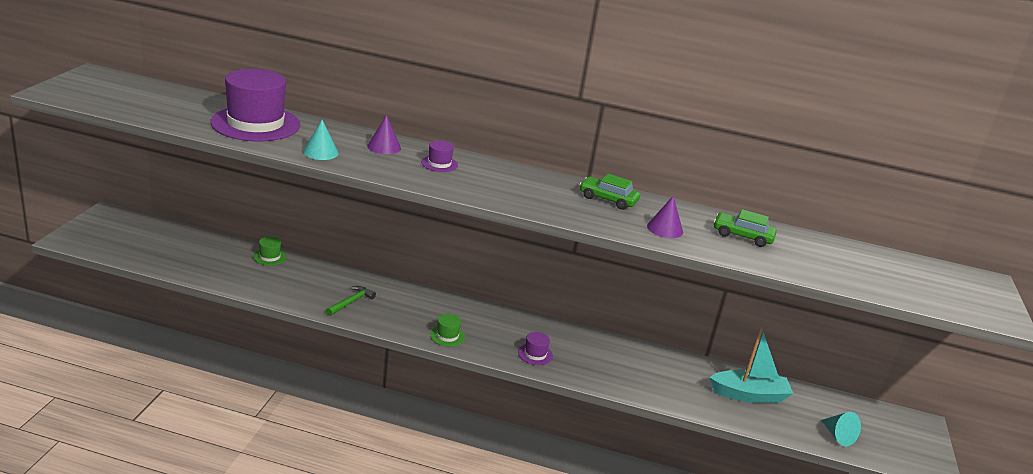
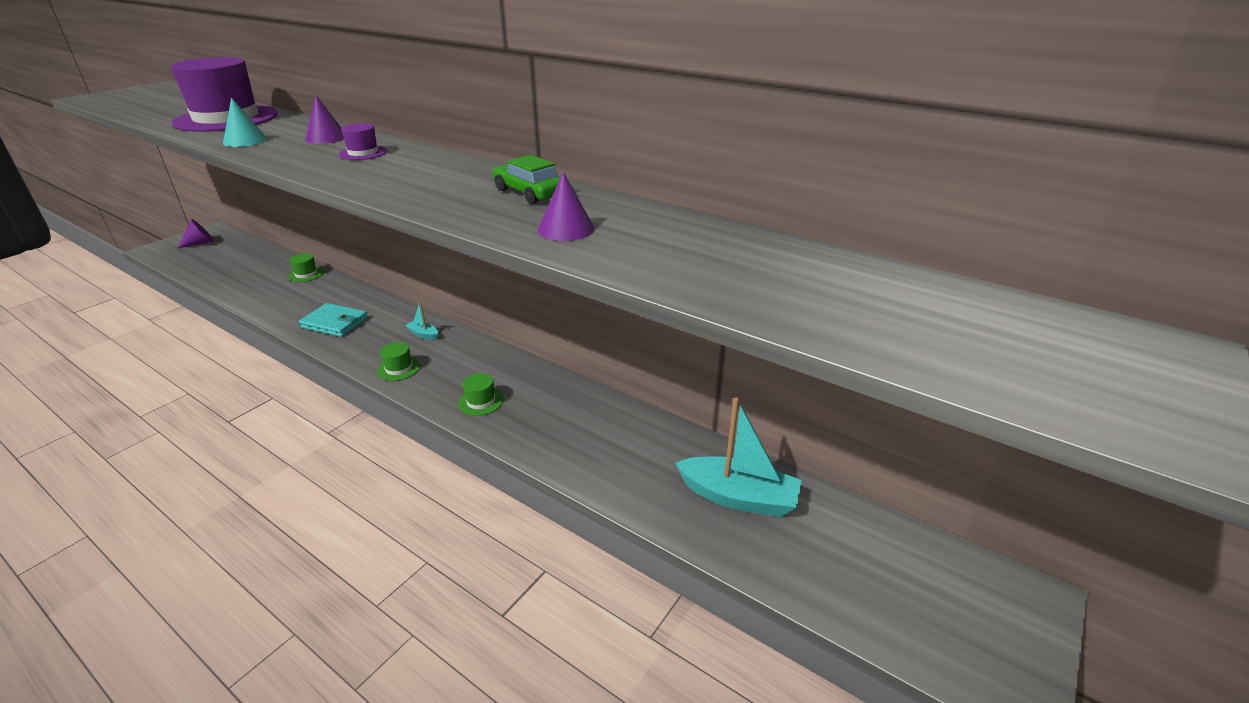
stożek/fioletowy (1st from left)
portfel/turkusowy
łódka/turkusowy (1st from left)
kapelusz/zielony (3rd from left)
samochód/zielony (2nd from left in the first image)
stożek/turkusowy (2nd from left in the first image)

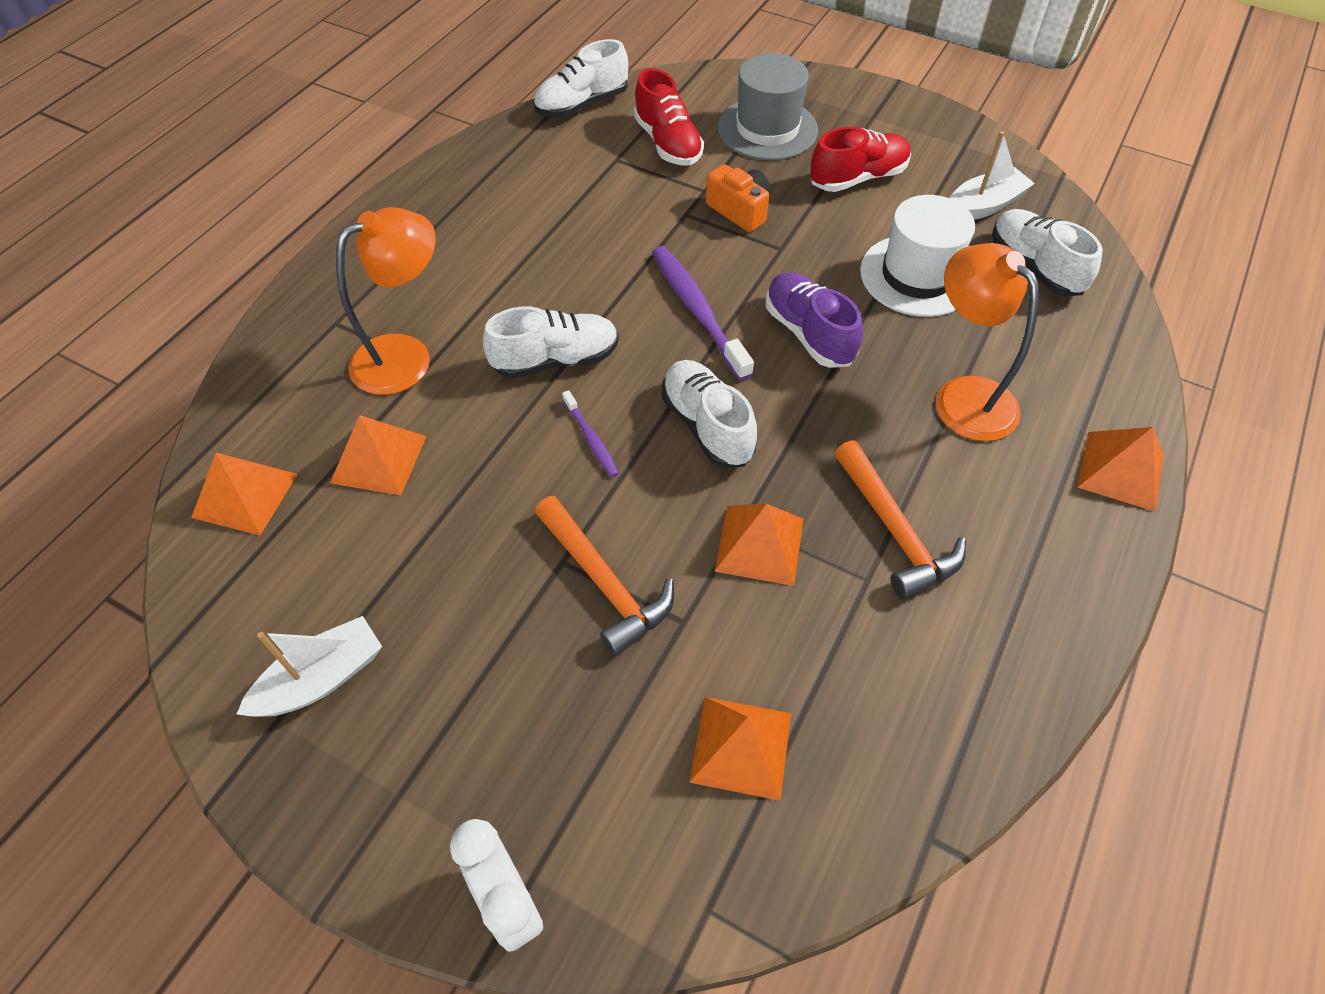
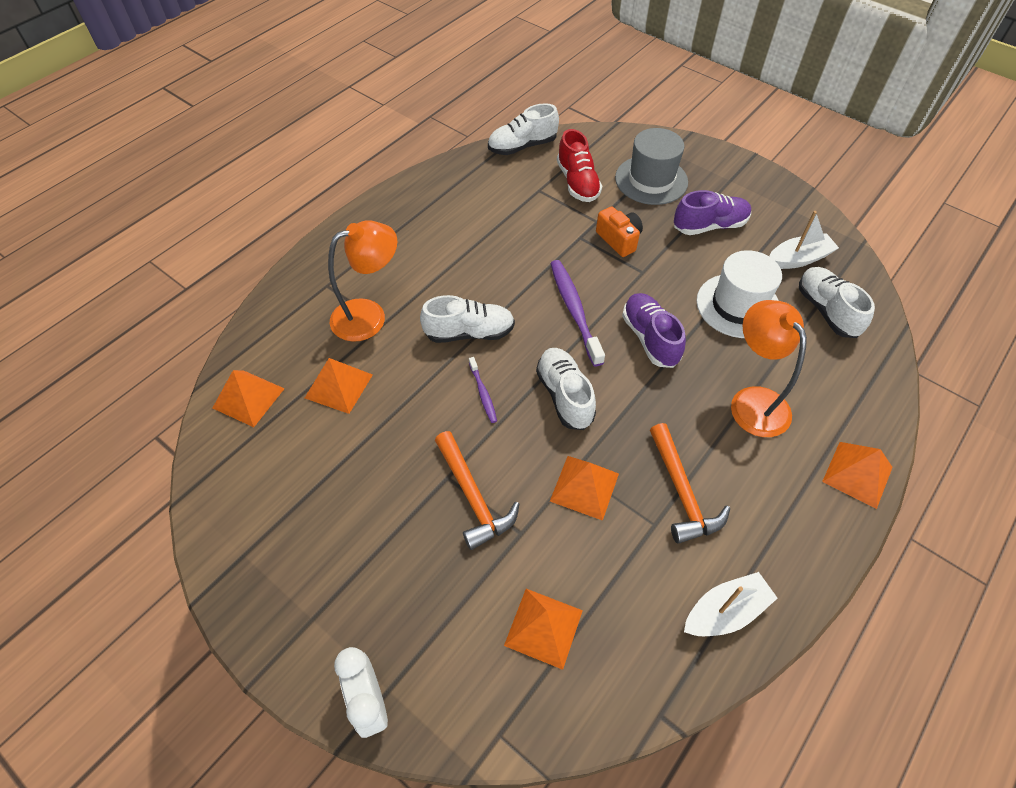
but/fioletowy (2nd from left)
łódka/biały (1st from left)

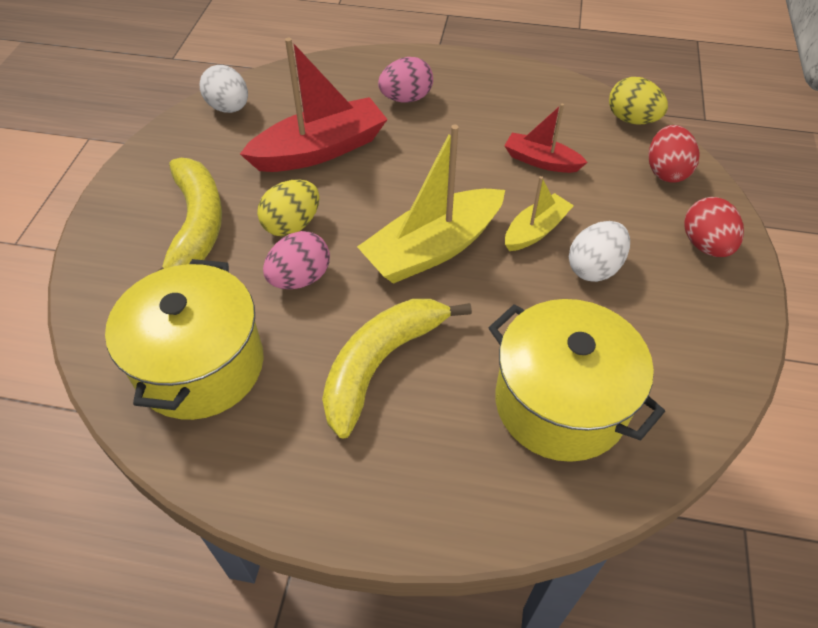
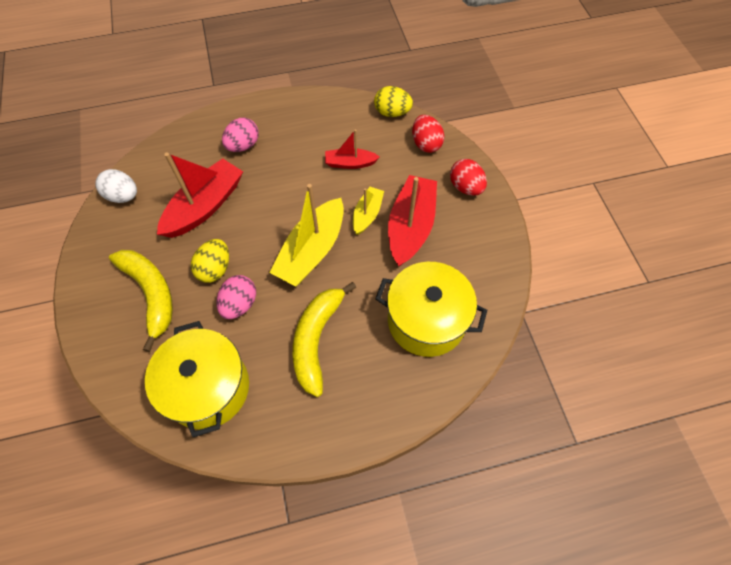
łódka/czerwony (3rd from left)

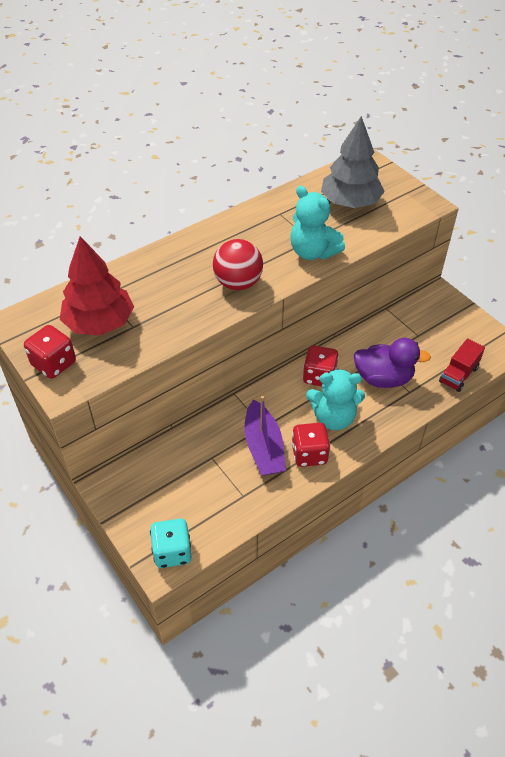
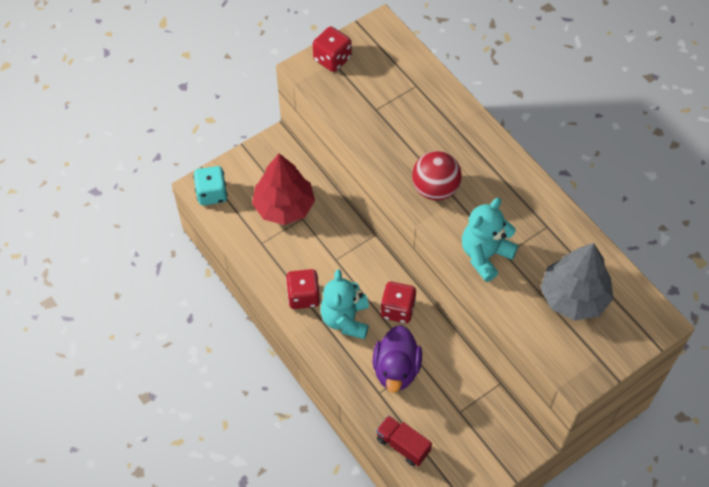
drzewko/czerwony
łódka/fioletowy

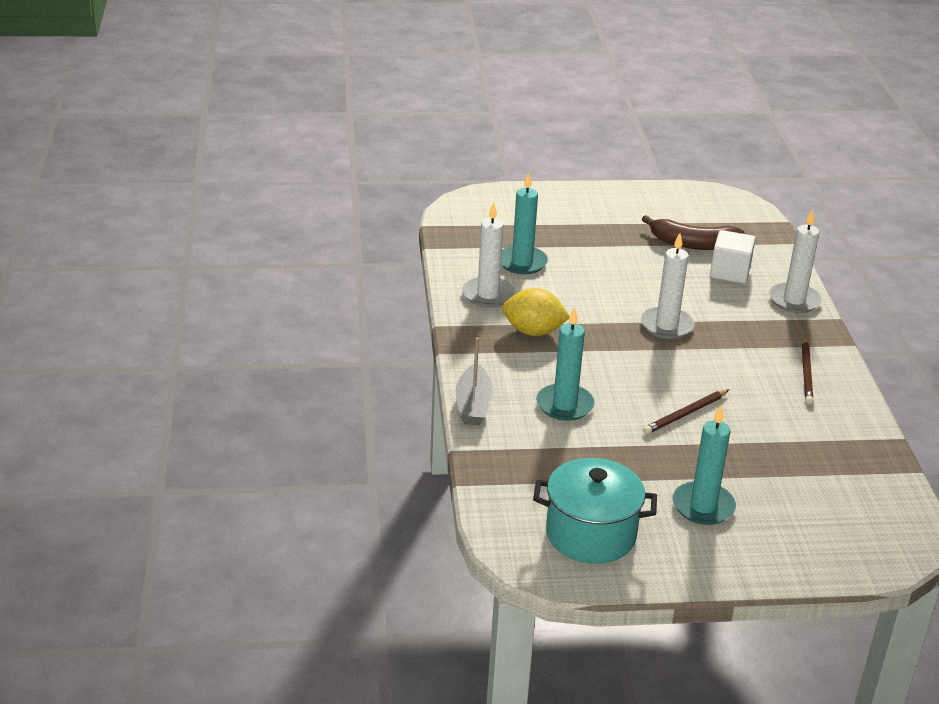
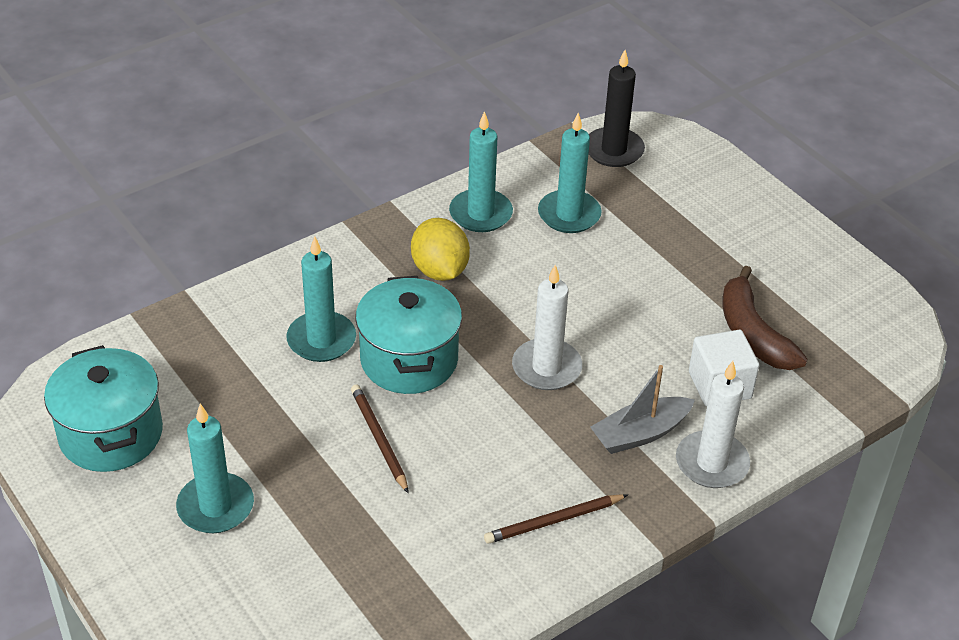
ołówek/brązowy (1st from left)
garnek/turkusowy (2nd from left)
świeca/turkusowy (3rd from left)
świeca/czarny
łódka/szary

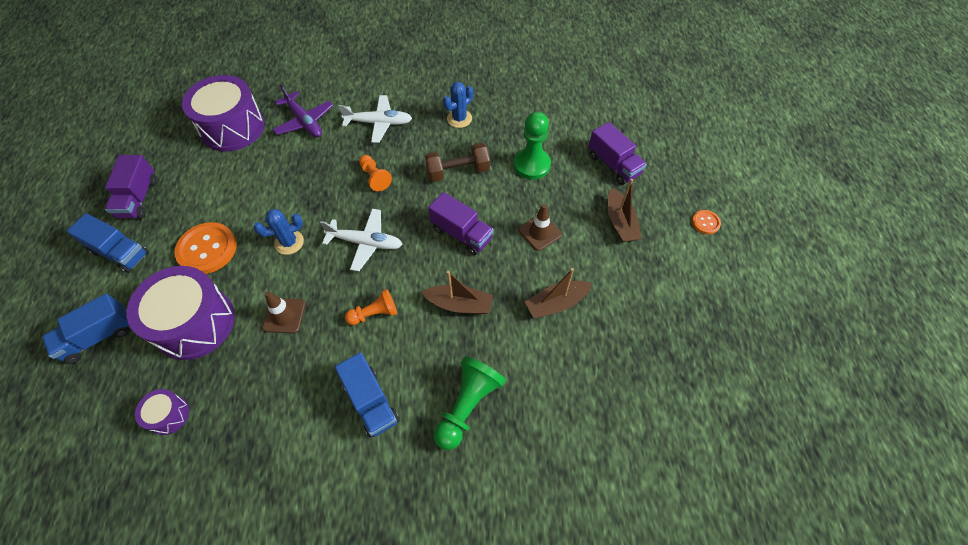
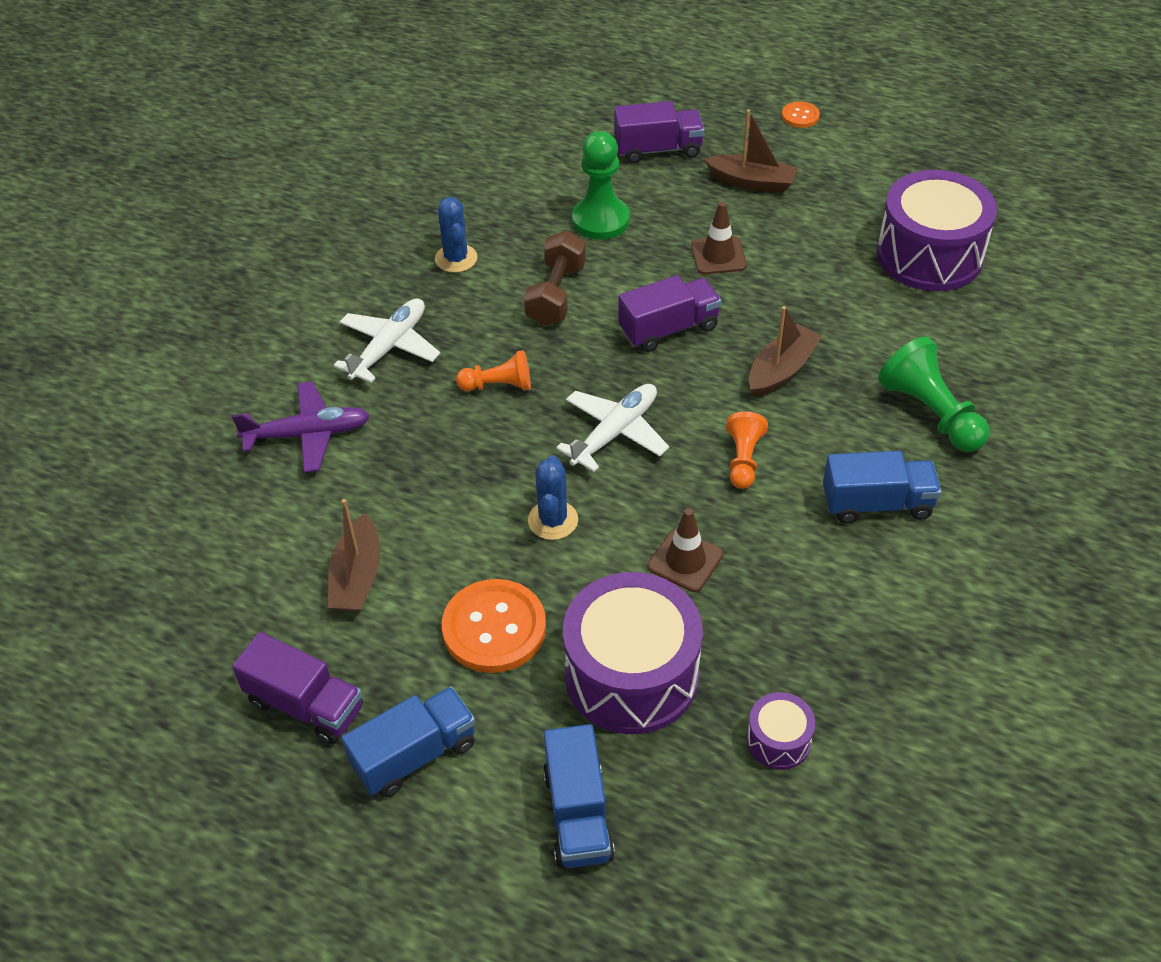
łódka/brązowy (1st from left)
bęben/fioletowy (3rd from left)

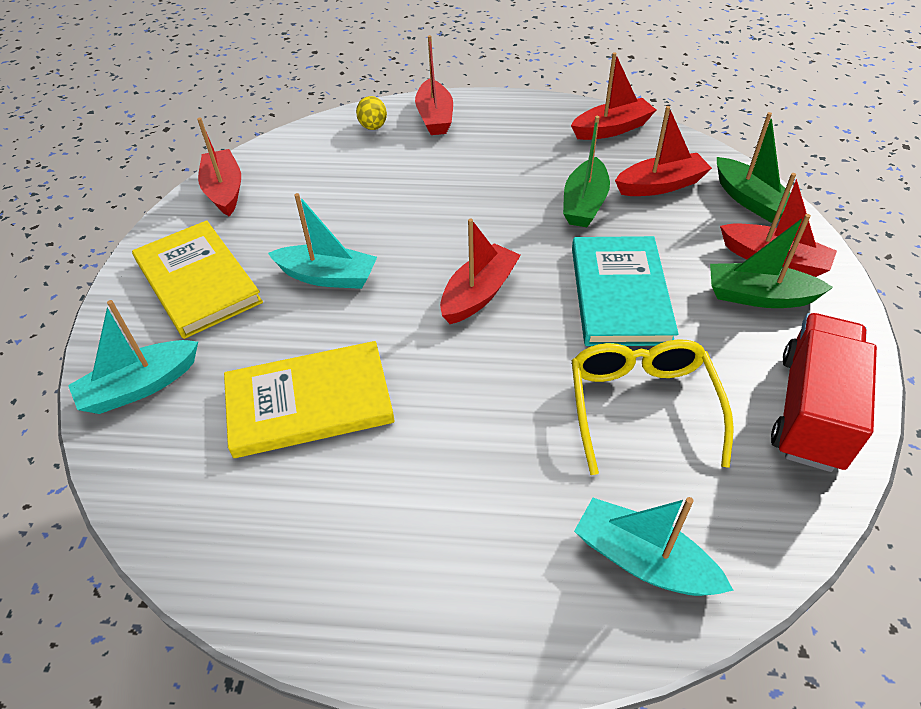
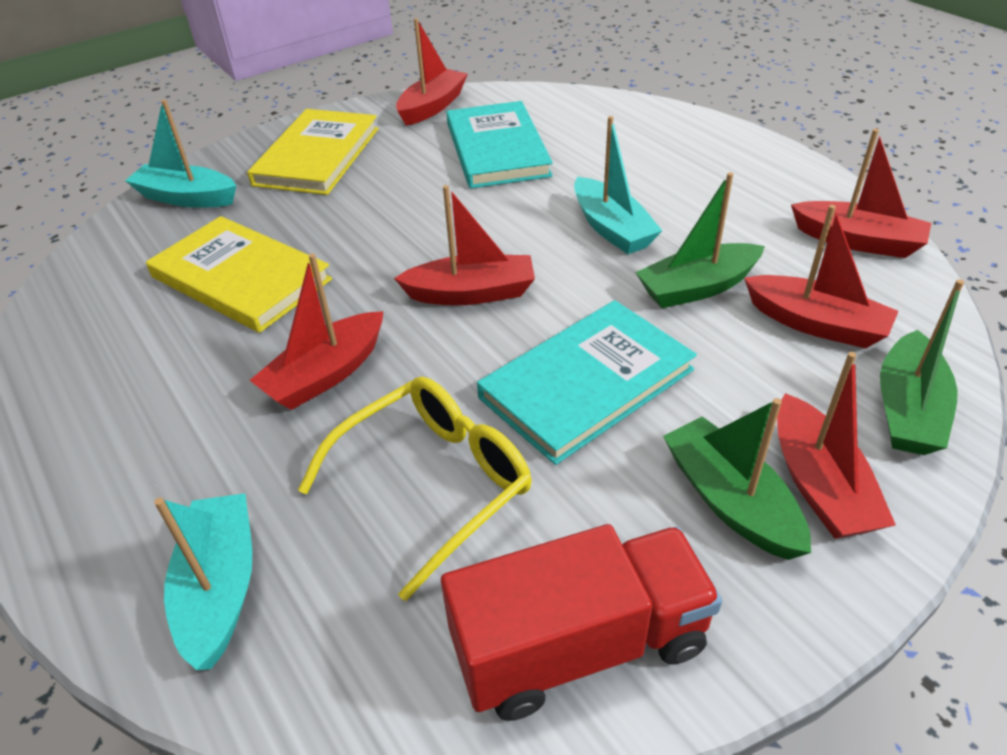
łódka/czerwony (1st from left)
książka/turkusowy (1st from left)
łódka/turkusowy (3rd from left)
jajko/żółty

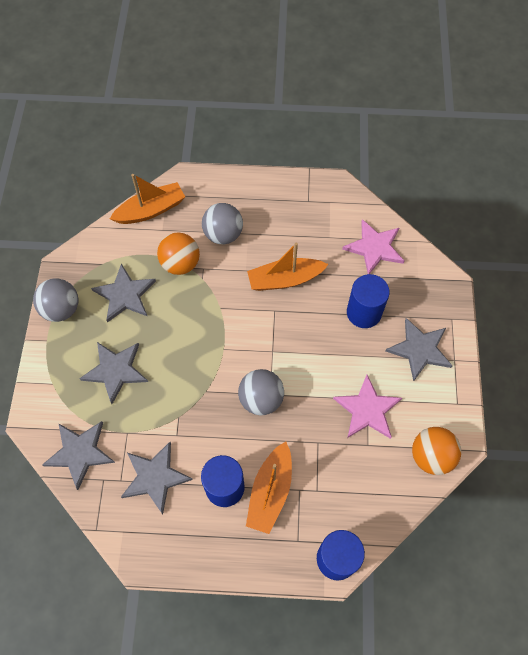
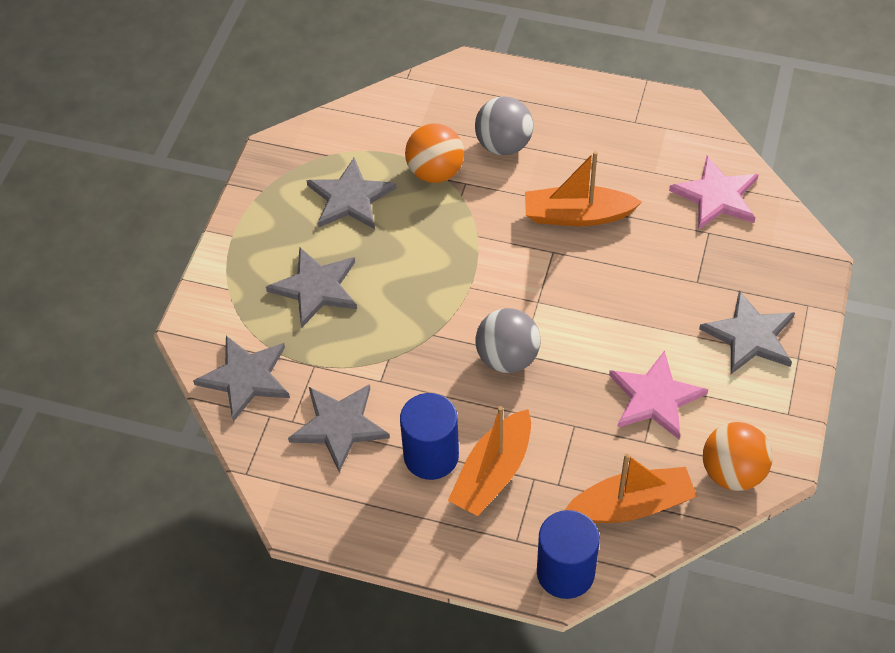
łódka/pomarańczowy (3rd from left)
piłka/szary (1st from left in the first image)
walec/niebieski (3rd from left in the first image)

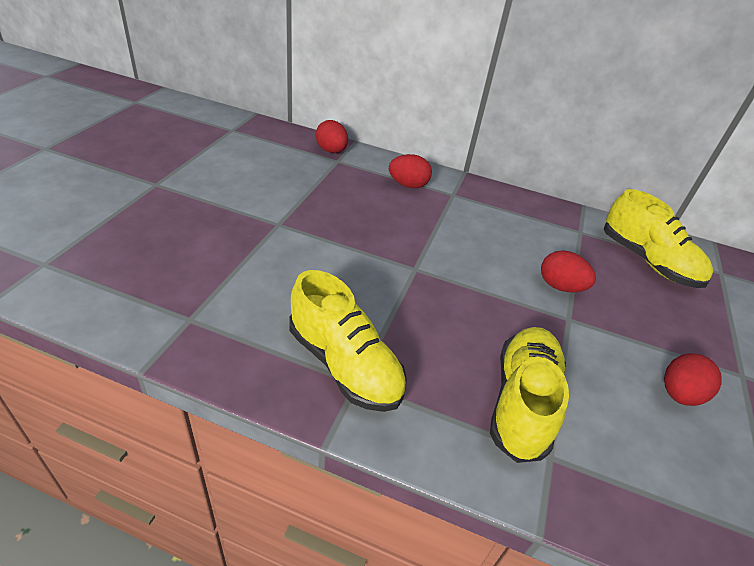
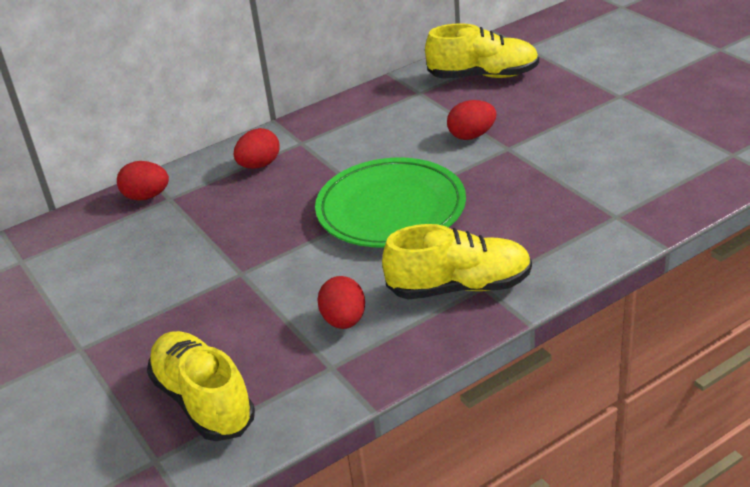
but/żółty (1st from left)
talerz/zielony
jajko/czerwony (3rd from left)

